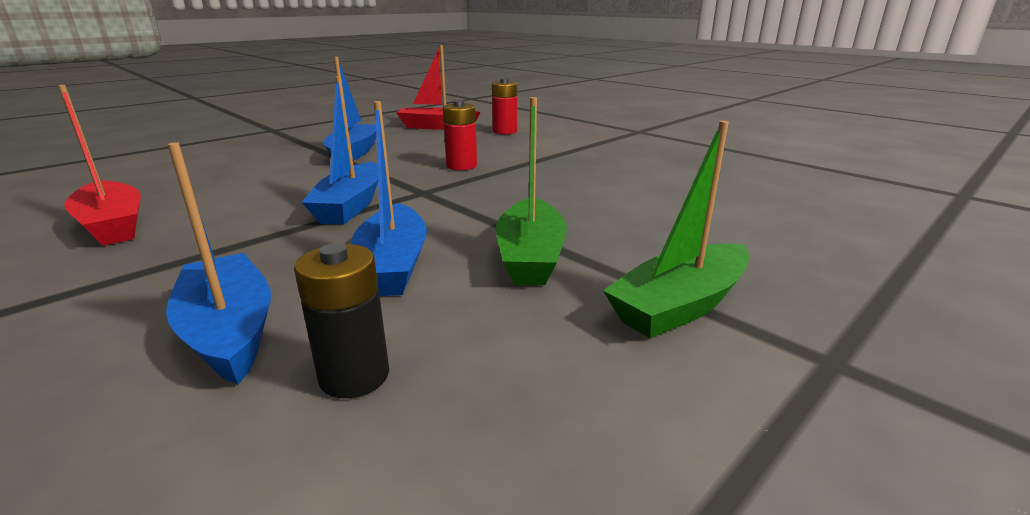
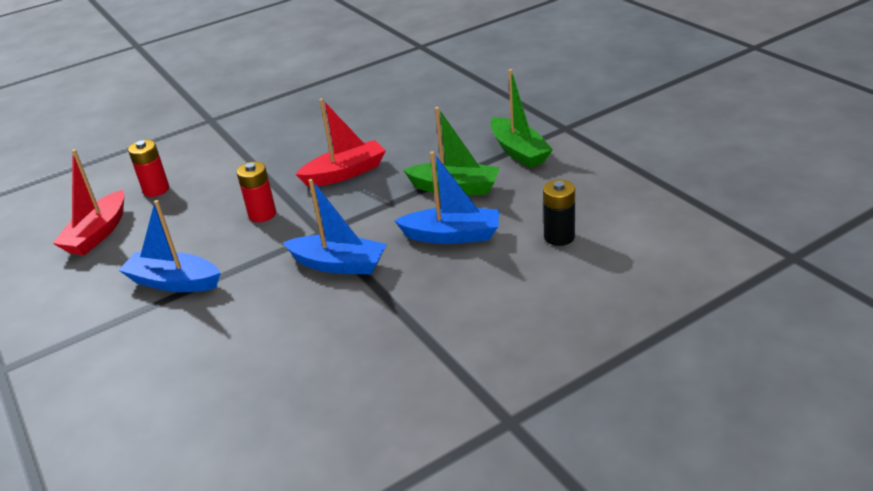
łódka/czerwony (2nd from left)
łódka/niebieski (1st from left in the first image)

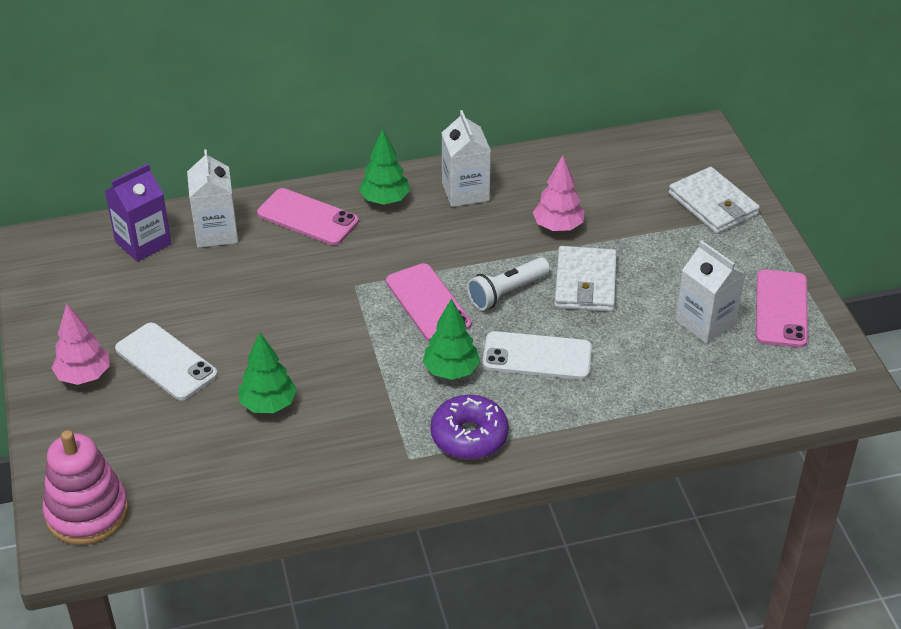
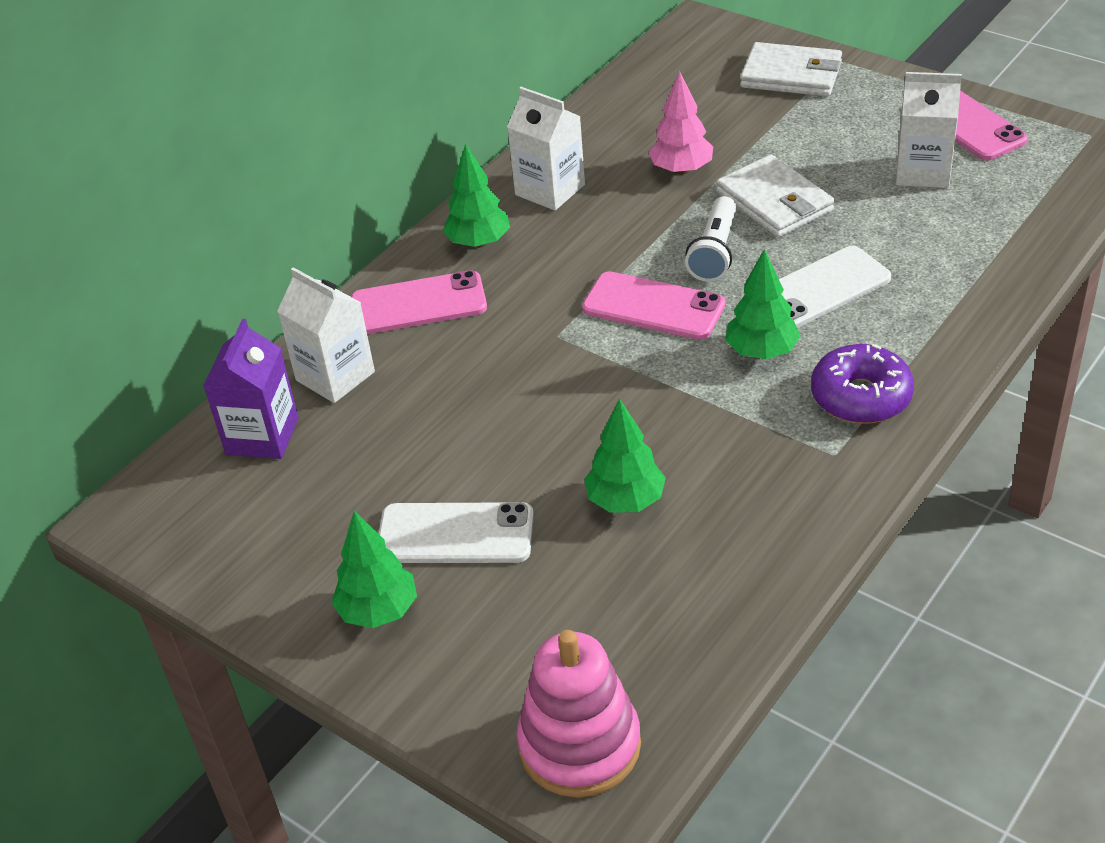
drzewko/zielony (1st from left)

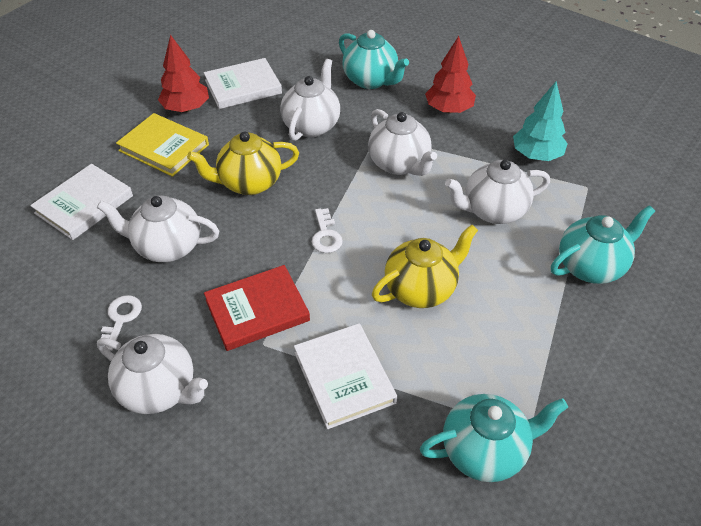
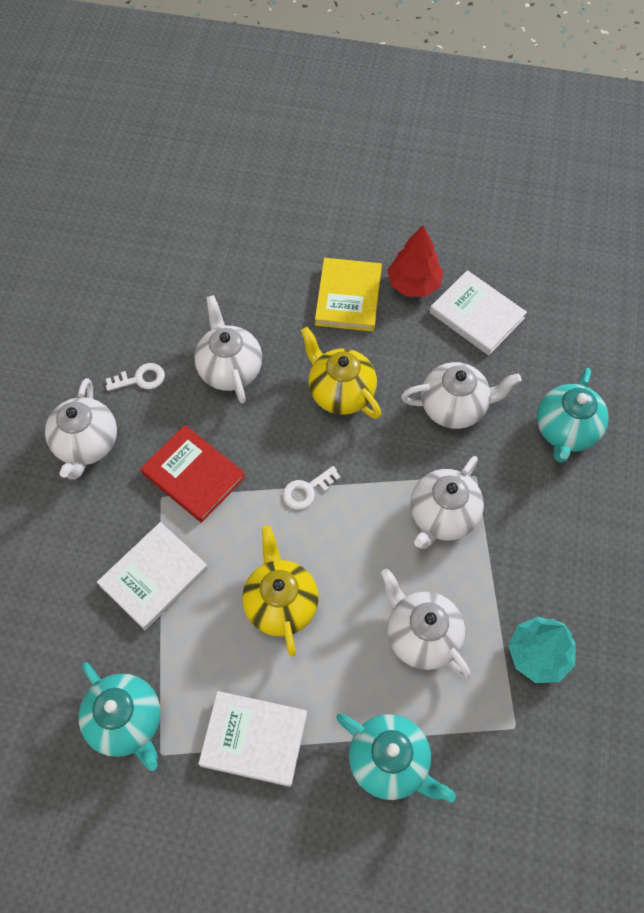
książka/biały (2nd from left)
imbryk/żółty (1st from left)
drzewko/czerwony (2nd from left in the first image)

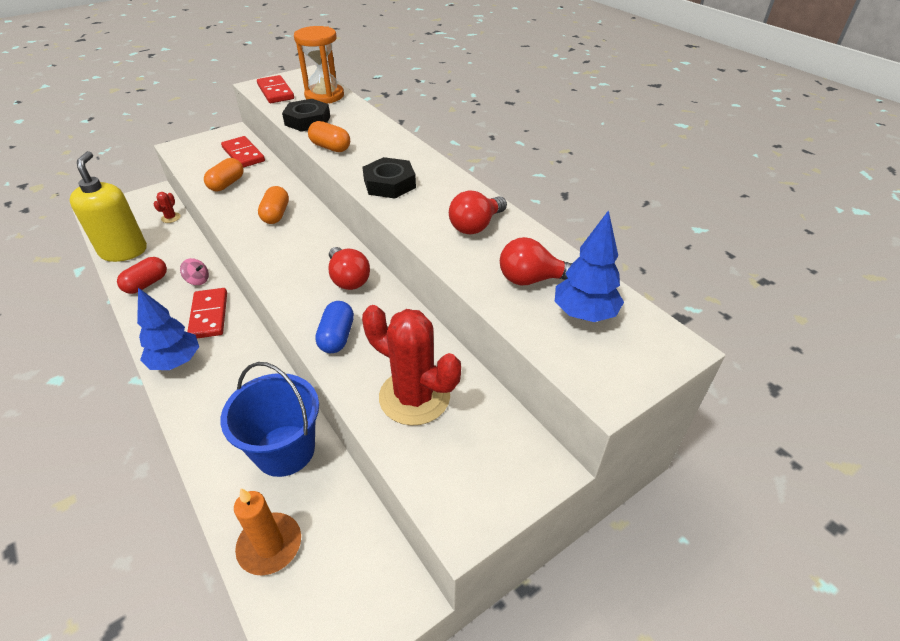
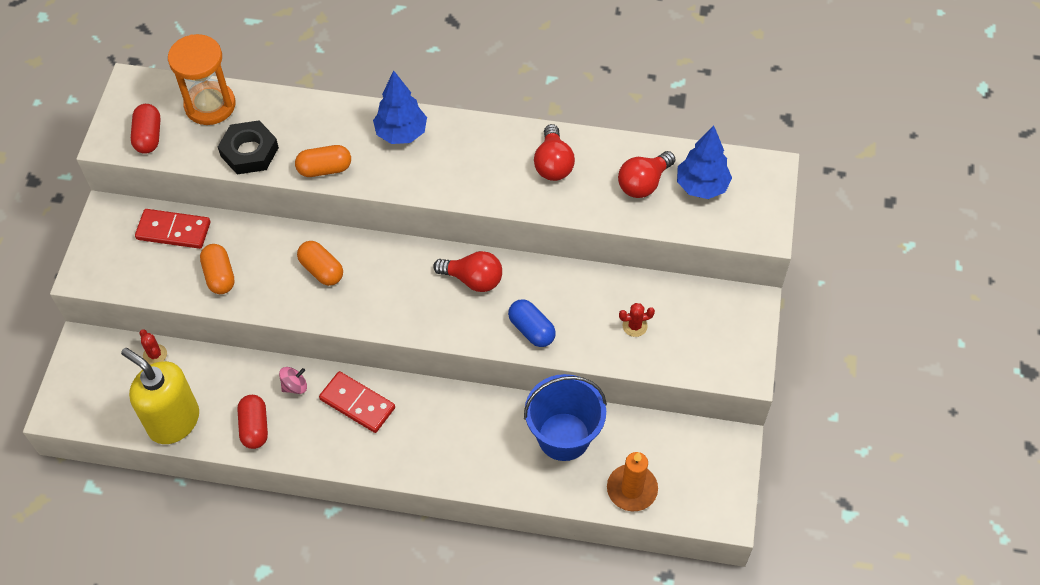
kapsułka/czerwony (1st from left)
drzewko/niebieski (1st from left)
kaktus/czerwony (2nd from left)
nakrętka/czarny (2nd from left in the first image)

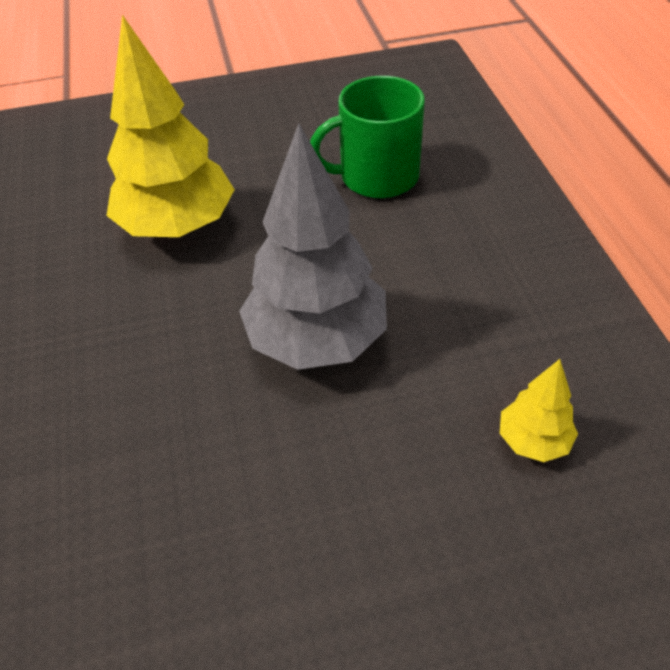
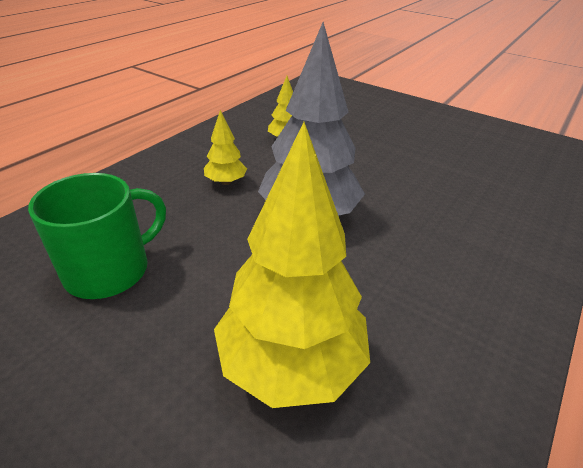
kubek/zielony
drzewko/żółty (1st from left)

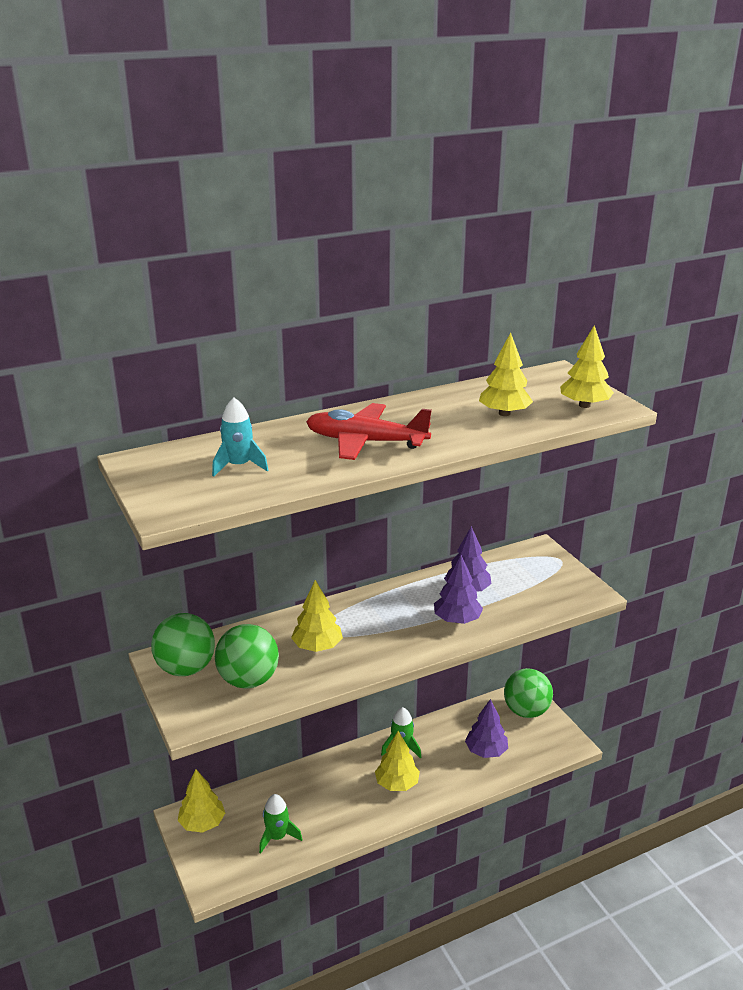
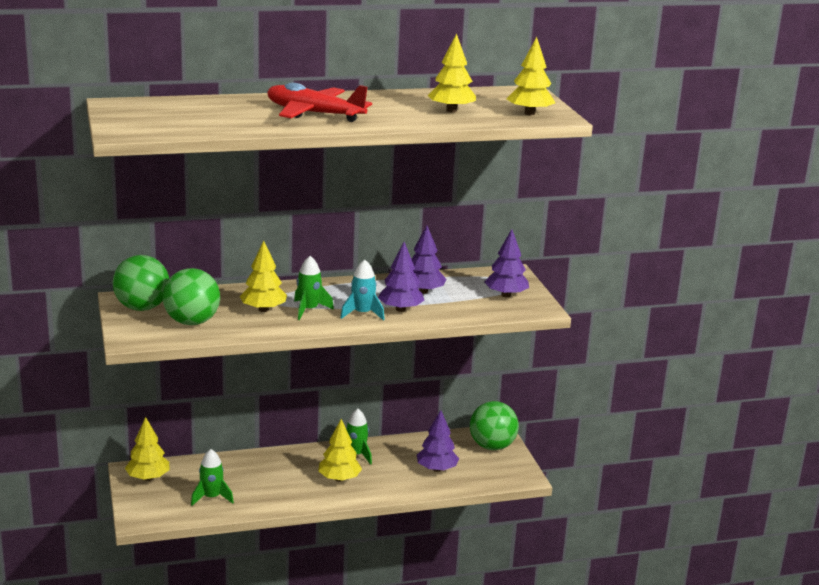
rakieta/zielony (2nd from left)
rakieta/turkusowy
drzewko/fioletowy (4th from left)

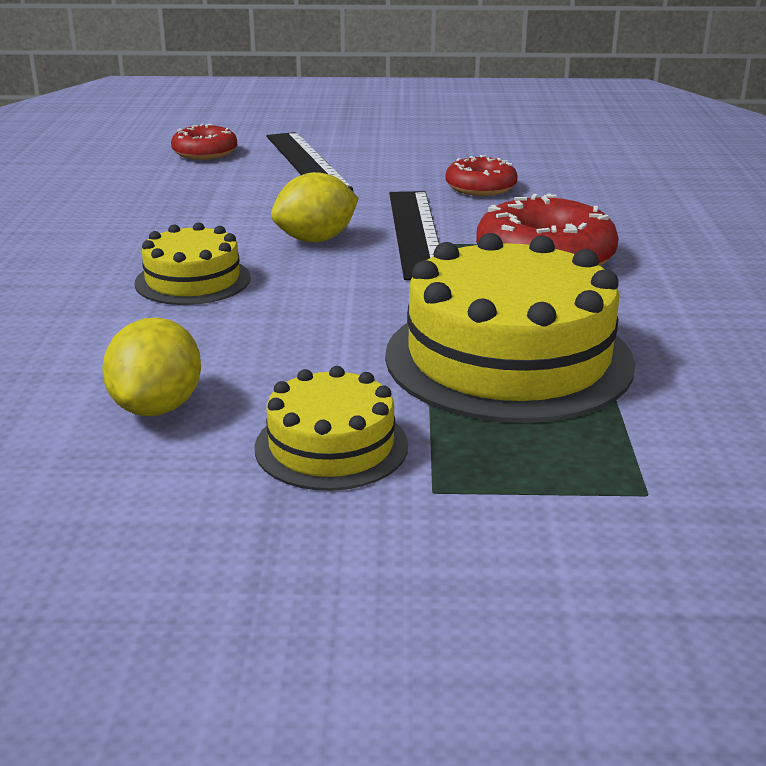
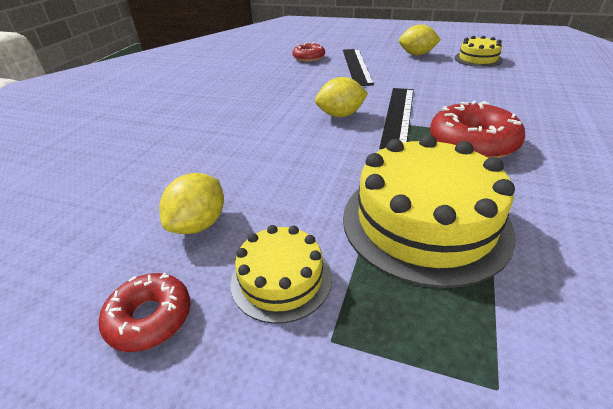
donut/czerwony (1st from left)
cytryna/żółty (3rd from left)
tort/żółty (3rd from left)

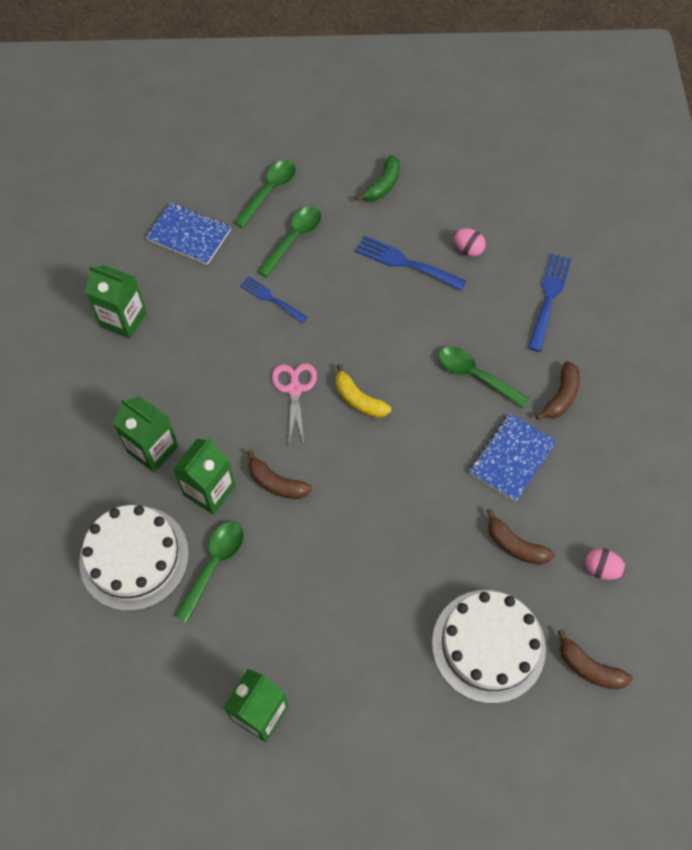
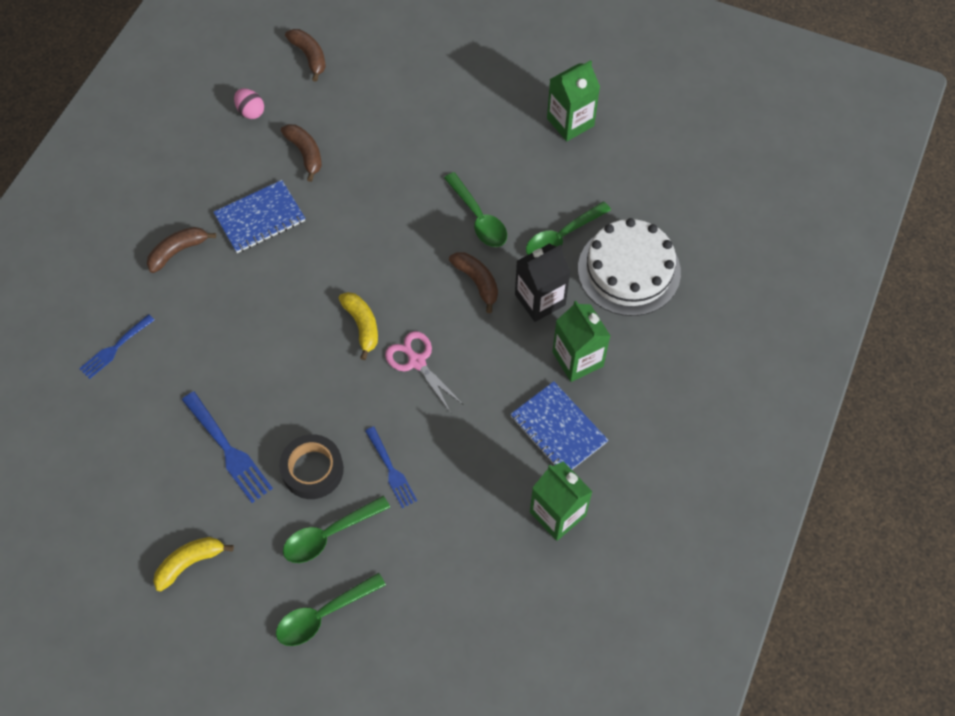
widelec/niebieski (1st from left)
banan/żółty (1st from left)
taśma klejąca/czarny
nożyczki/różowy
łyżka/zielony (3rd from left)
zeszyt/niebieski (2nd from left)
karton mleka/czarny
tort/biały (2nd from left in the first image)
jajko/różowy (1st from left in the first image)

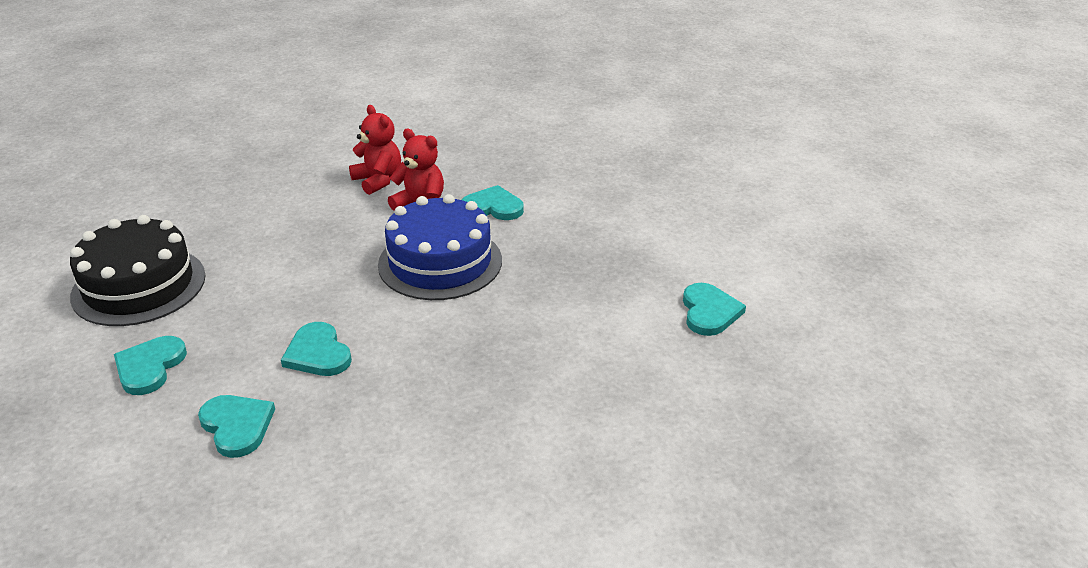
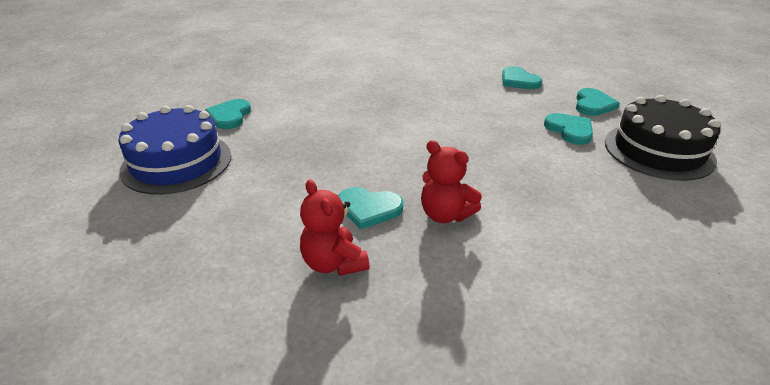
tort/niebieski
miś/czerwony (1st from left)
serce/turkusowy (4th from left)

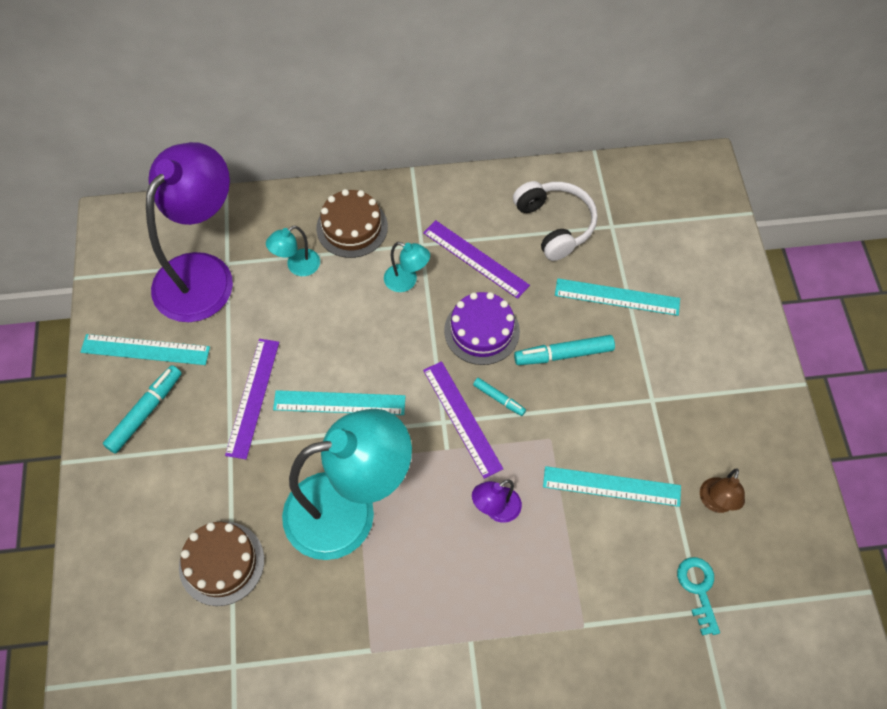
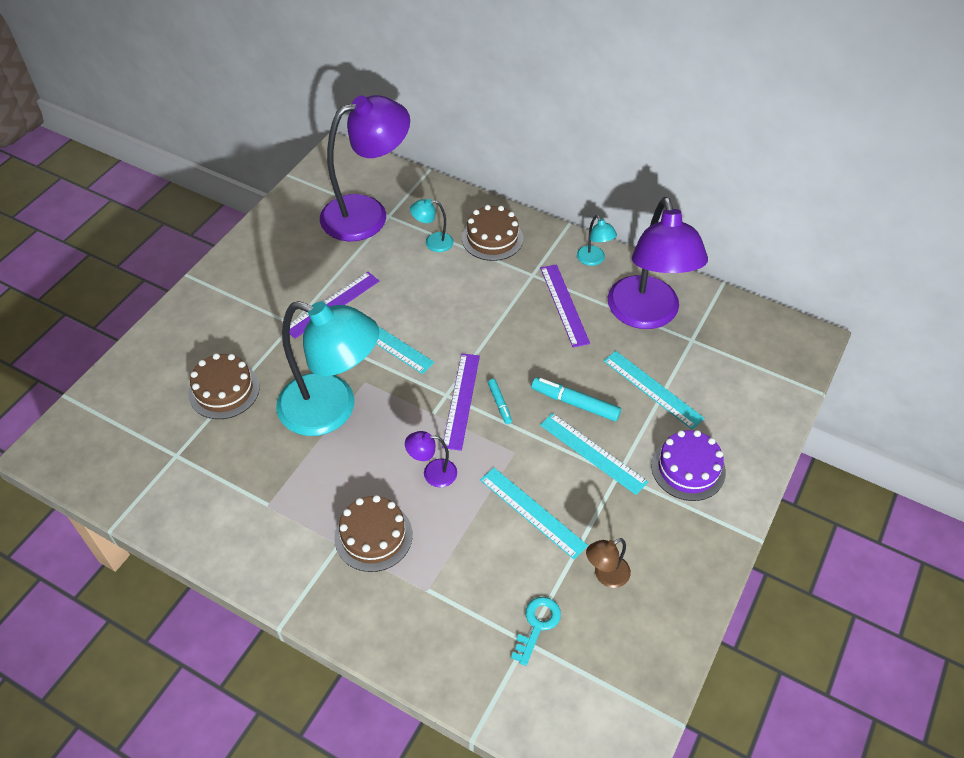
tort/brązowy (2nd from left)
linijka/turkusowy (3rd from left)
lampka/turkusowy (3rd from left)
lampka/fioletowy (3rd from left)
tort/fioletowy
flamaster/turkusowy (1st from left in the first image)

